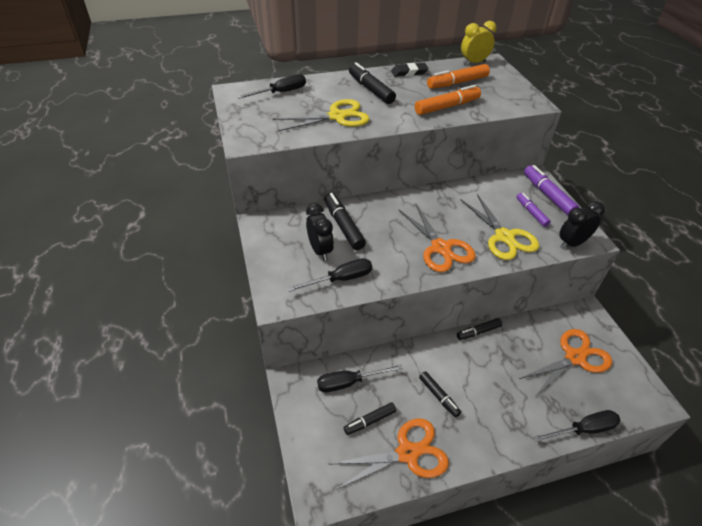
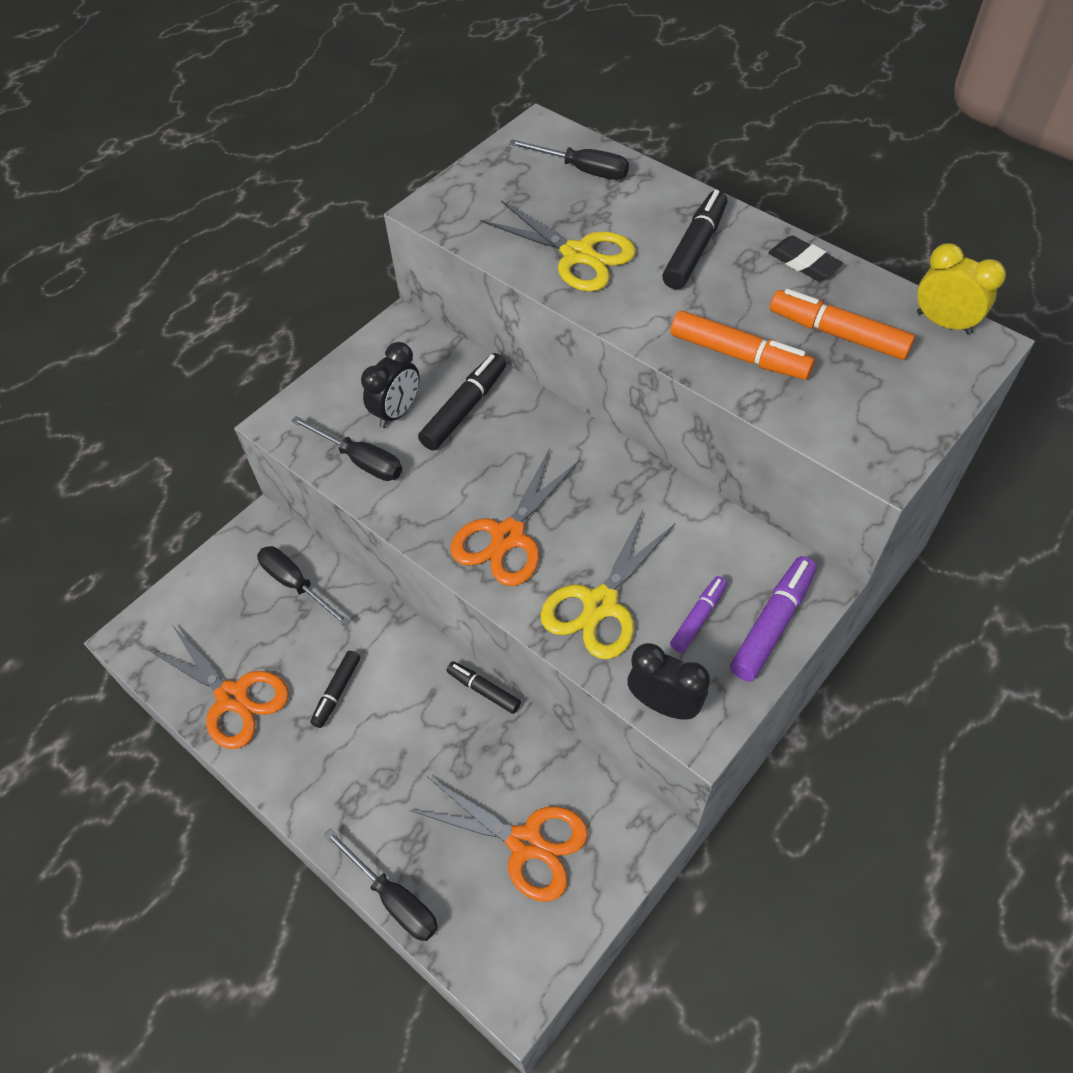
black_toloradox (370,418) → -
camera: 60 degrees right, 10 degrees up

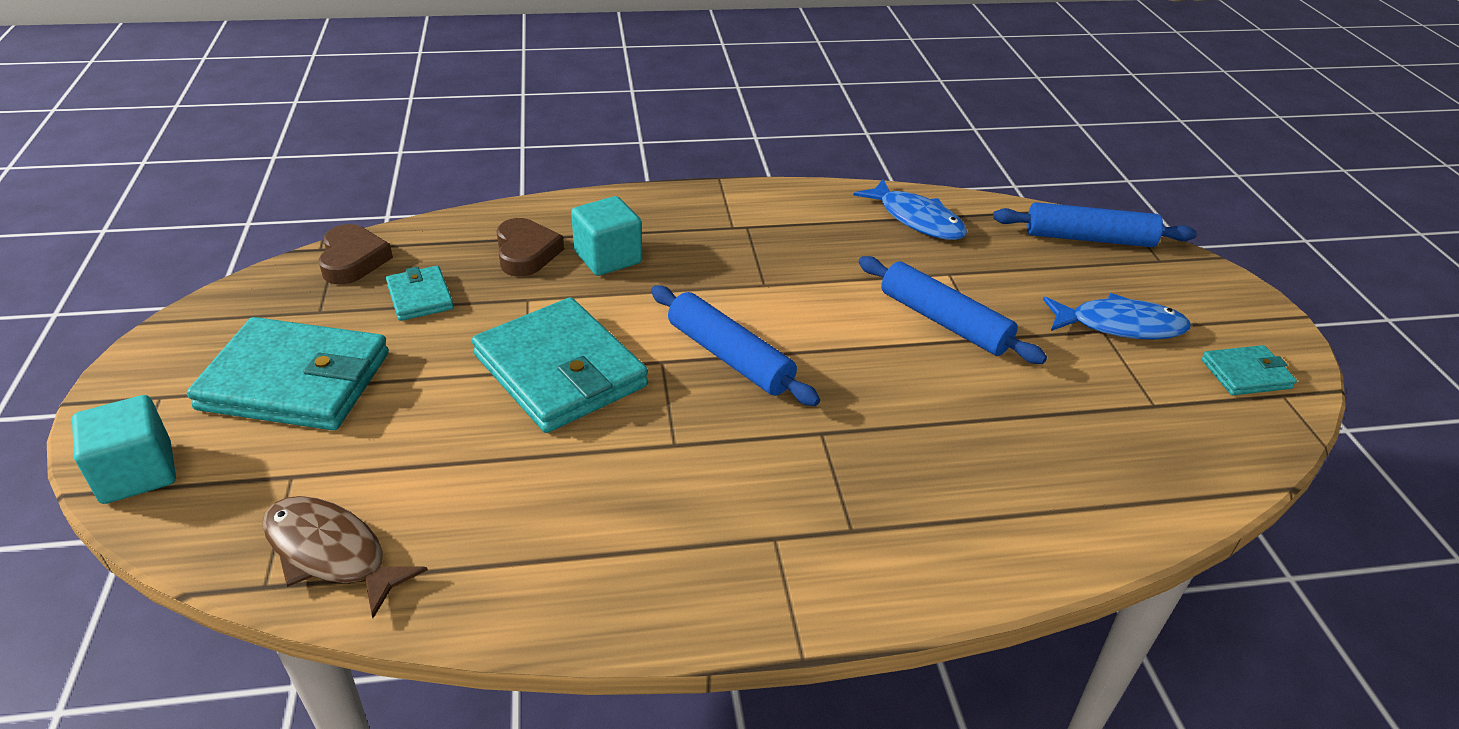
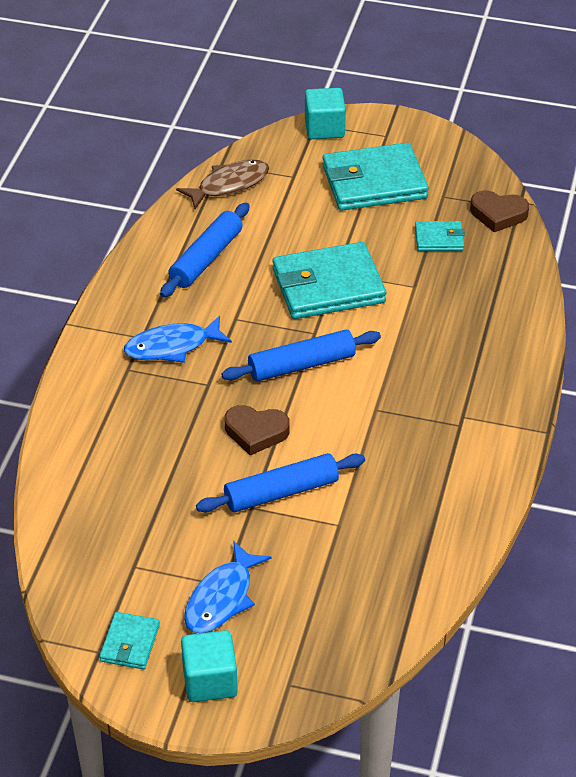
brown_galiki (530,247) → brown_galiki (257,430), move
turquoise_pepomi (606,236) → turquoise_pepomi (209,666), move
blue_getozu (910,209) → blue_getozu (178,339), move
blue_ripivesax (1095,224) → blue_ripivesax (205,250), move
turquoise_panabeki (288,373) → turquoise_panabeki (375,177), 45 degrees clockwise
camera: 115 degrees right, 5 degrees up

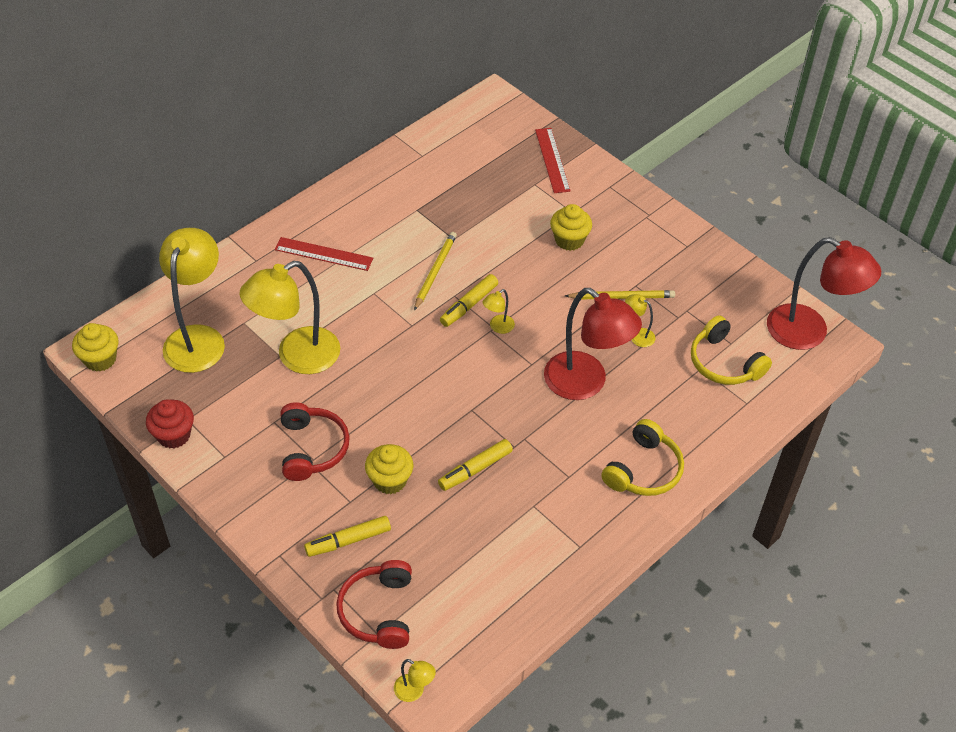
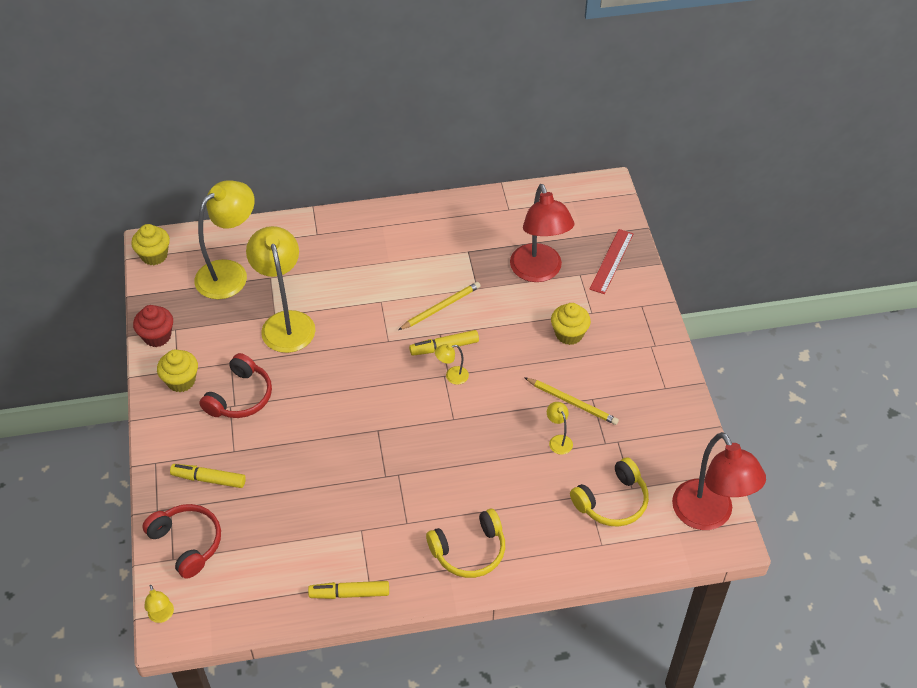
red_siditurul (324,254) → -
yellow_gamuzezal (389,469) → yellow_gamuzezal (177,370), move
yellow_toloradox (475,465) → yellow_toloradox (348,590), move
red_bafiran (593,344) → red_bafiran (542,233), move
yellow_bafiran (290,317) → yellow_bafiran (281,289), 75 degrees clockwise
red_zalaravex (374,604) → red_zalaravex (181,541), 105 degrees clockwise
yellow_zalaravex (731,350) → yellow_zalaravex (609,492), 120 degrees counterclockwise
camera: 35 degrees right, 0 degrees up

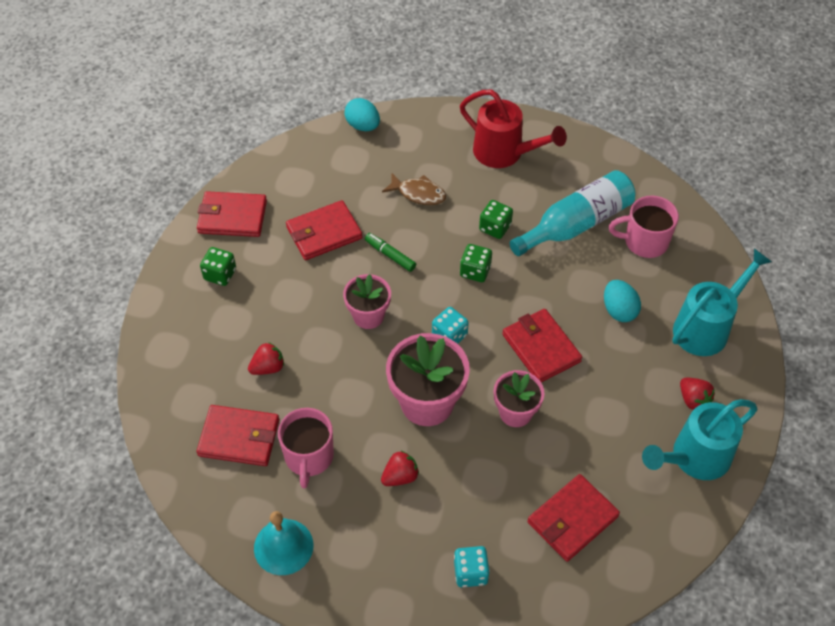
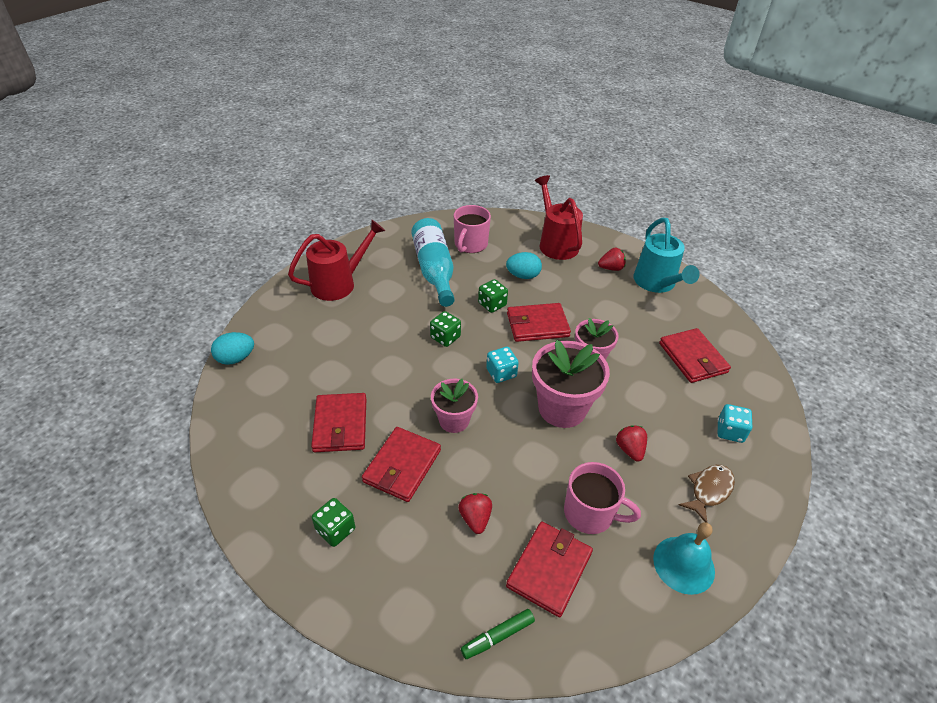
red_panabeki (232,214) → red_panabeki (401,464), move
green_toloradox (390,252) → green_toloradox (498,634), move
brown_getozu (414,189) → brown_getozu (707,494), move
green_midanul (496,219) → green_midanul (493,296), move
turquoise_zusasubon (722,302) → red_zusasubon (559,217)
camera: 70 degrees left, 10 degrees down

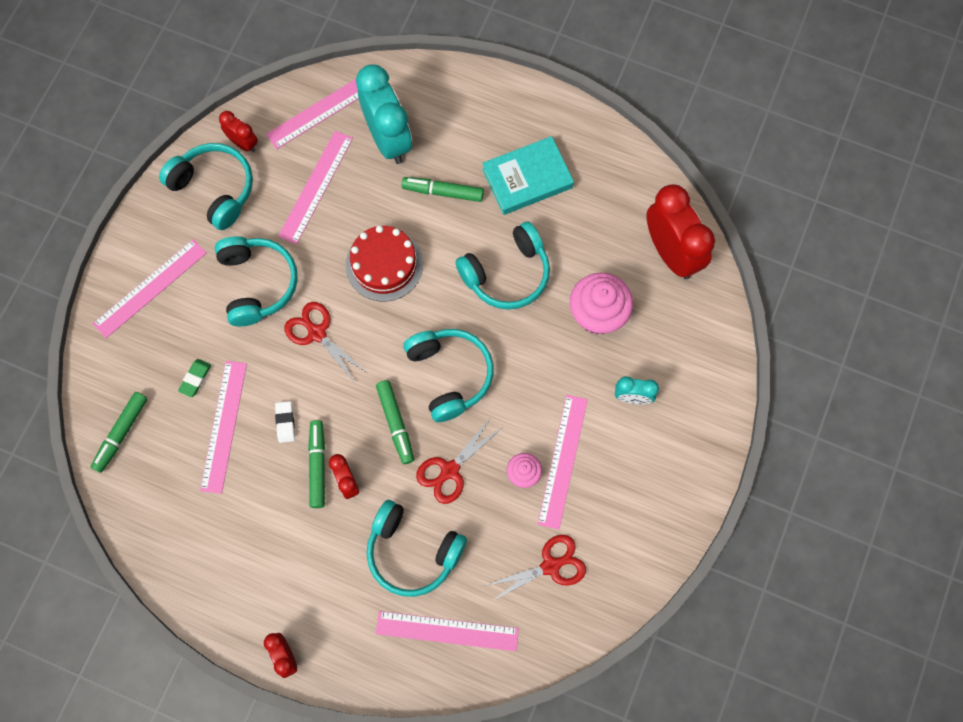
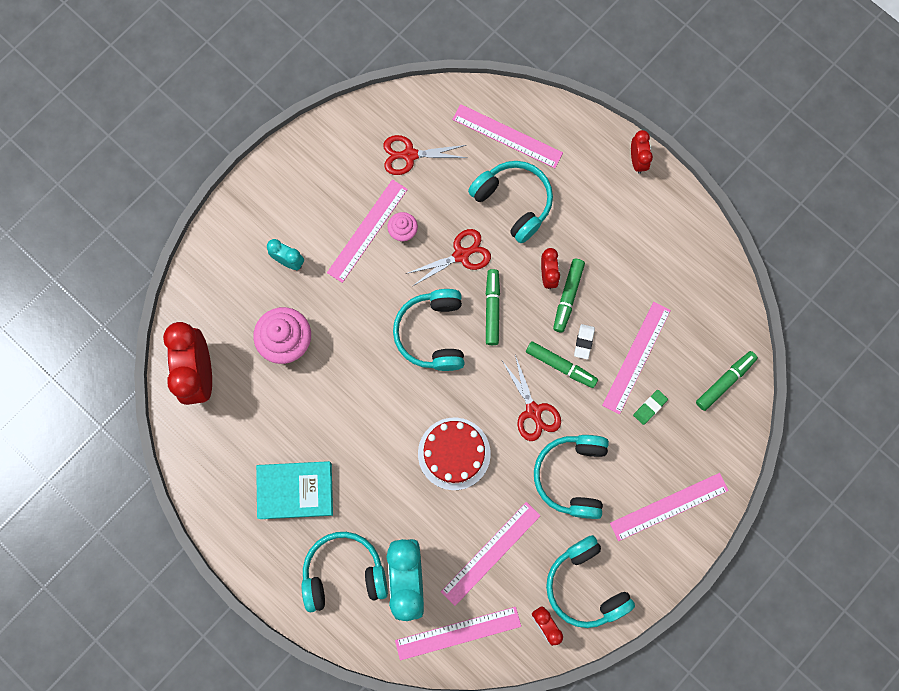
green_toloradox (443,189) → green_toloradox (562,364), move
turquoise_zalaravex (503,266) → turquoise_zalaravex (345,572), move
camera: 160 degrees left, 5 degrees up

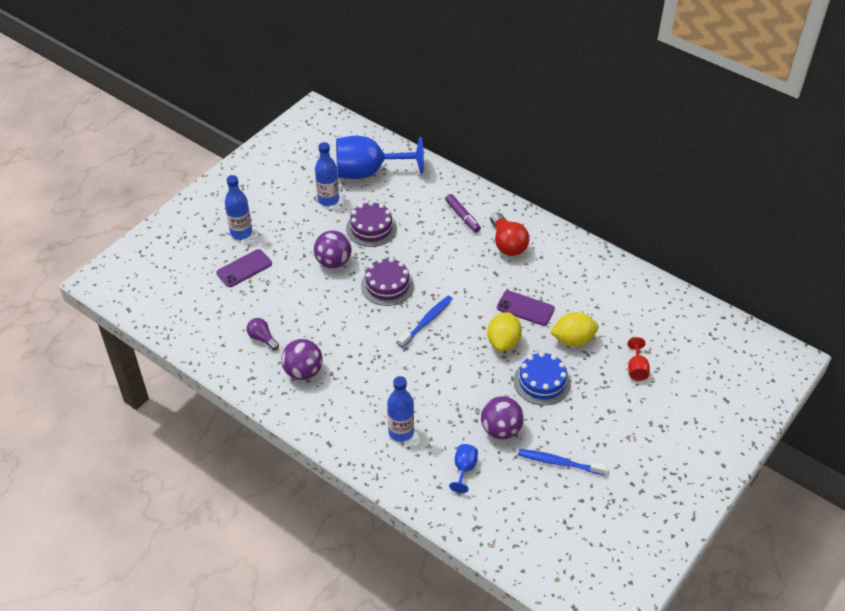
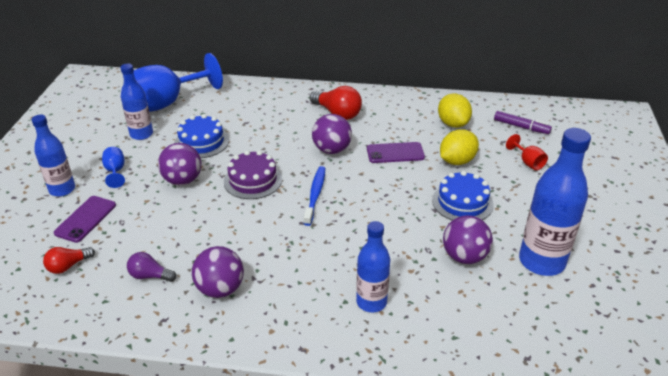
- → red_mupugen (69,260)
- → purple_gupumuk (332,134)
purple_toloradox (463,213) → purple_toloradox (523,122), move
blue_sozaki (463,468) → blue_sozaki (113,167), move
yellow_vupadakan (504,331) → yellow_vupadakan (455,110), move
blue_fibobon (562,462) → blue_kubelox (555,202)
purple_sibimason (371,224) → blue_sibimason (201,136)
camera: 30 degrees left, 10 degrees down

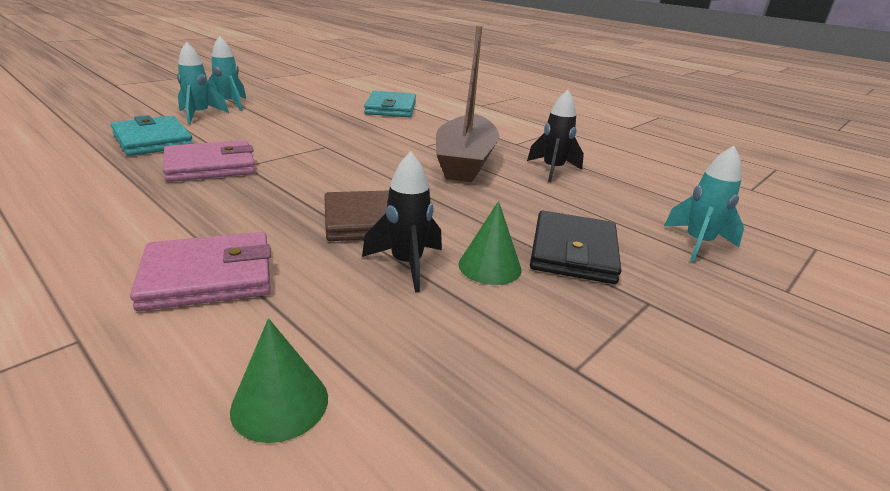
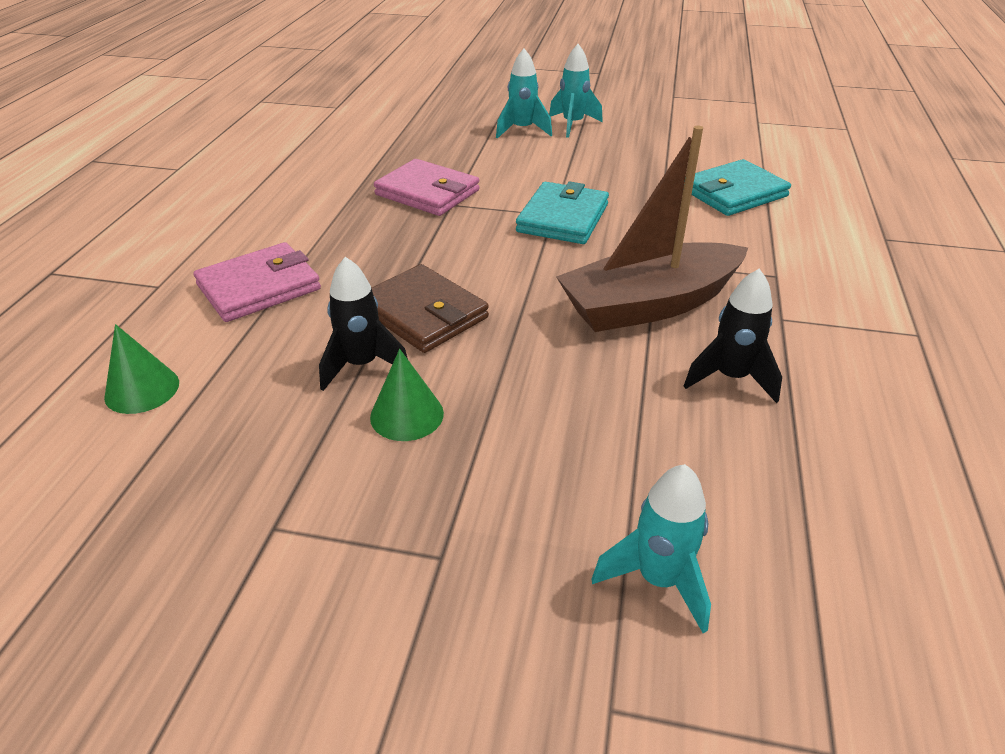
black_panabeki (575,247) → -
turquoise_panabeki (152,135) → turquoise_panabeki (562,213), move
pink_panabeki (200,271) → pink_panabeki (257,282), 75 degrees counterclockwise
camera: 60 degrees right, 10 degrees up

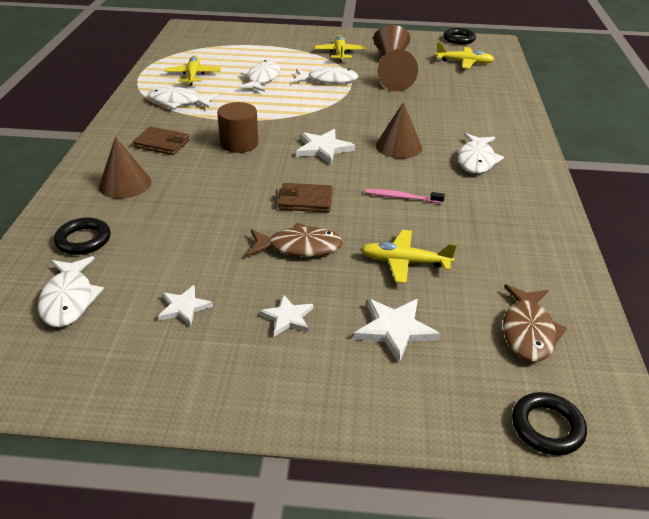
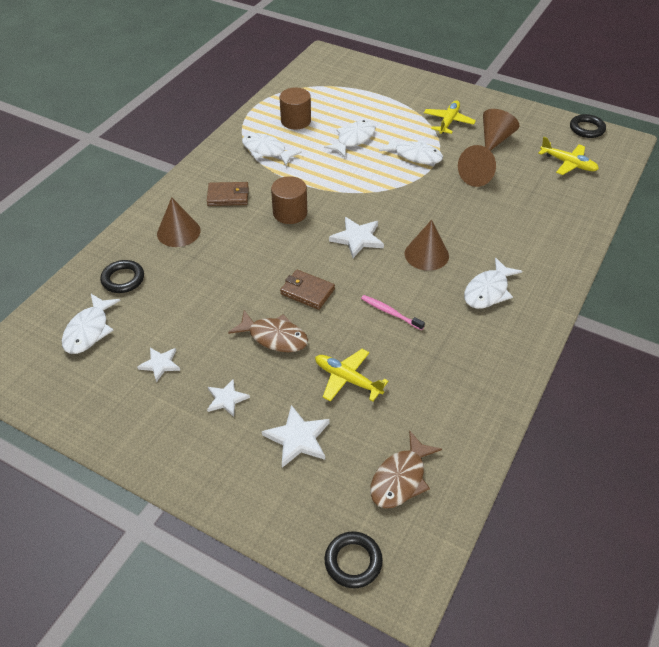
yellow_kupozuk (193,70) → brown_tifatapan (295,109)
brown_panabeki (161,141) → brown_panabeki (228,194), 45 degrees counterclockwise
camera: 25 degrees right, 10 degrees up

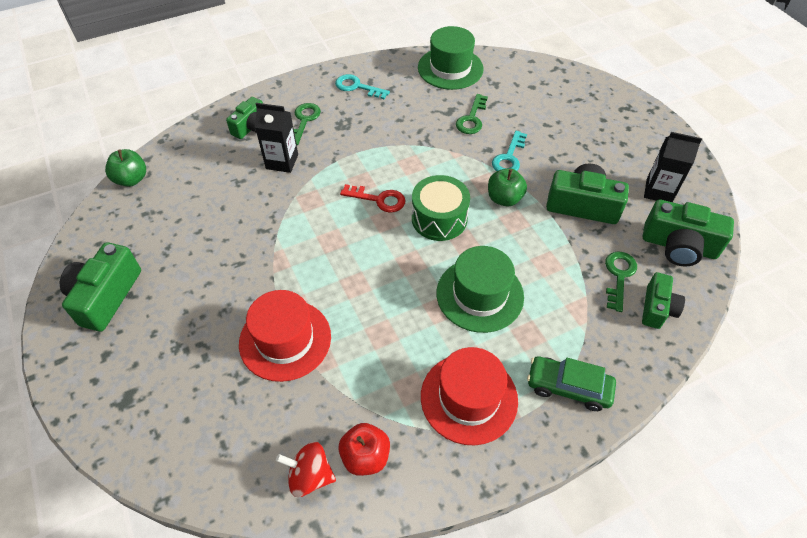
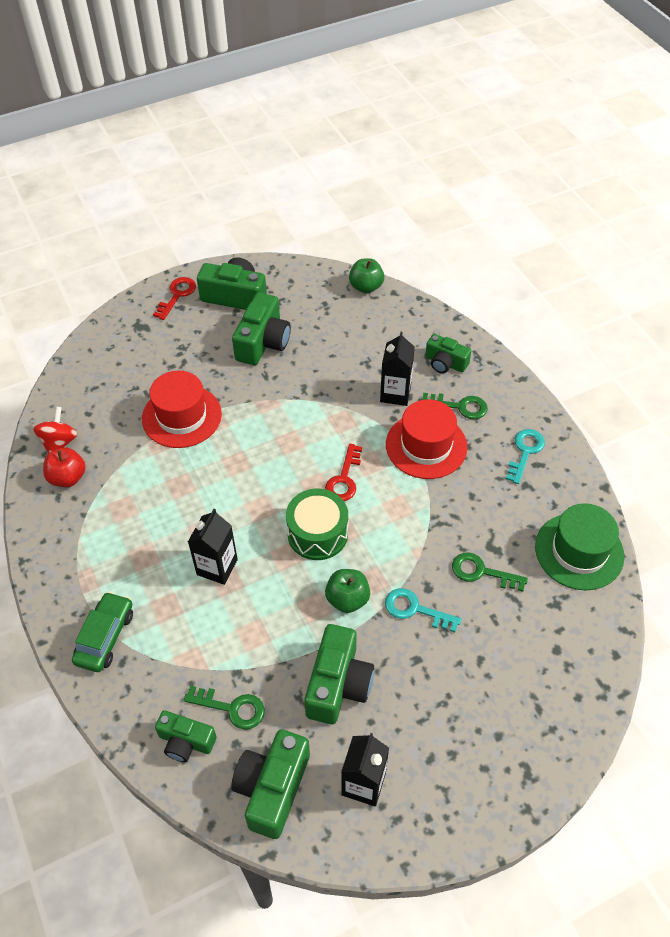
- → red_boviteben (174,298)
- → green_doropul (261,328)
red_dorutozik (469,396) → red_dorutozik (426,439), move
green_dorutozik (480,289) → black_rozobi (213,547)
camera: 90 degrees right, 0 degrees up

